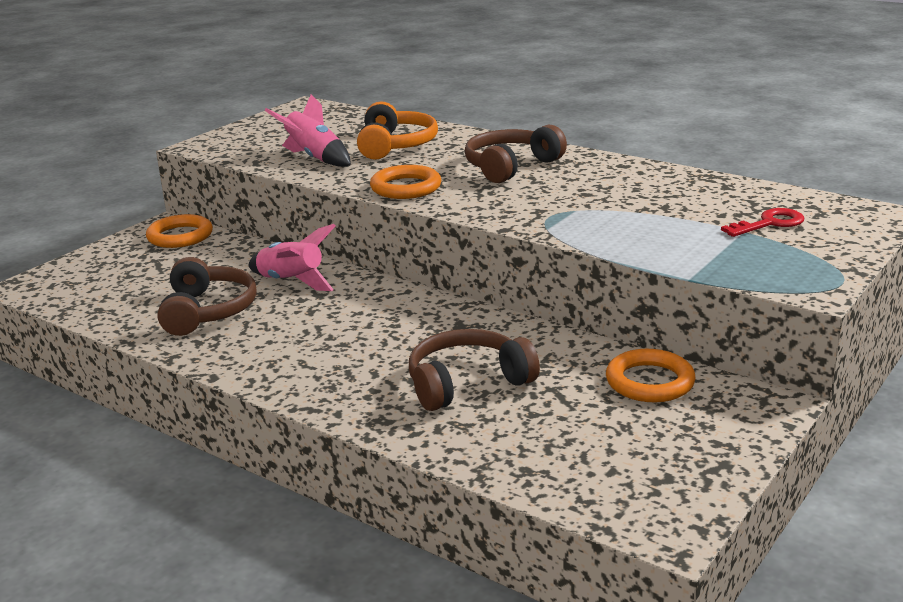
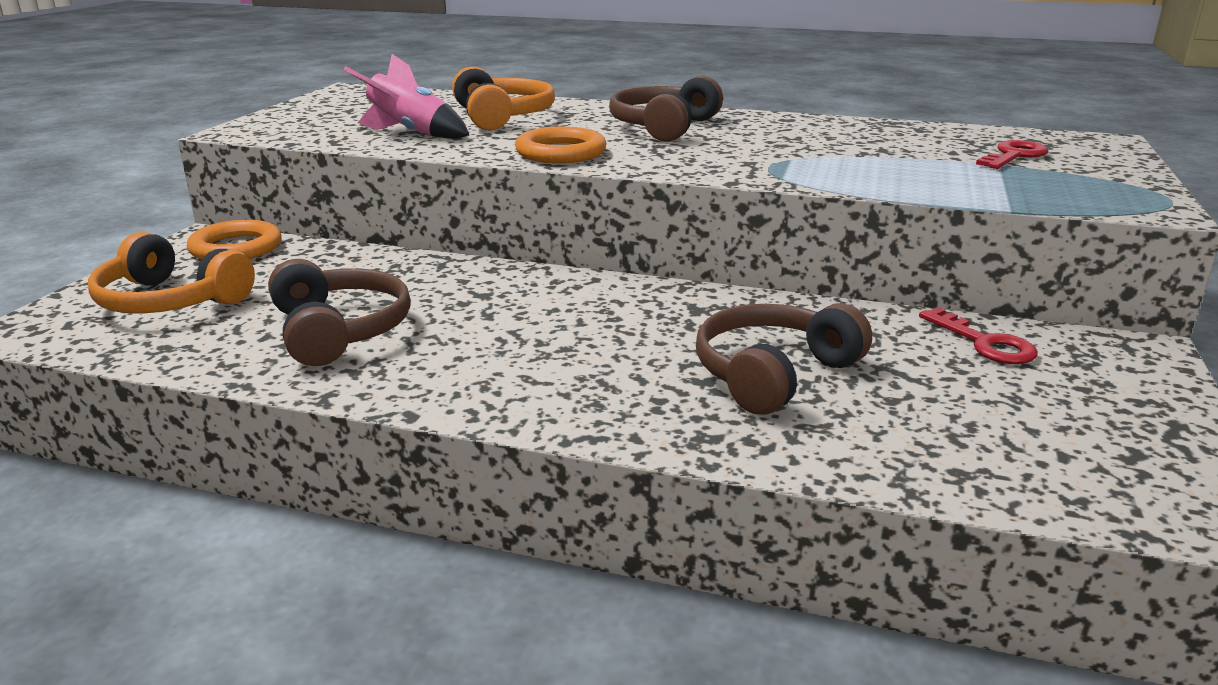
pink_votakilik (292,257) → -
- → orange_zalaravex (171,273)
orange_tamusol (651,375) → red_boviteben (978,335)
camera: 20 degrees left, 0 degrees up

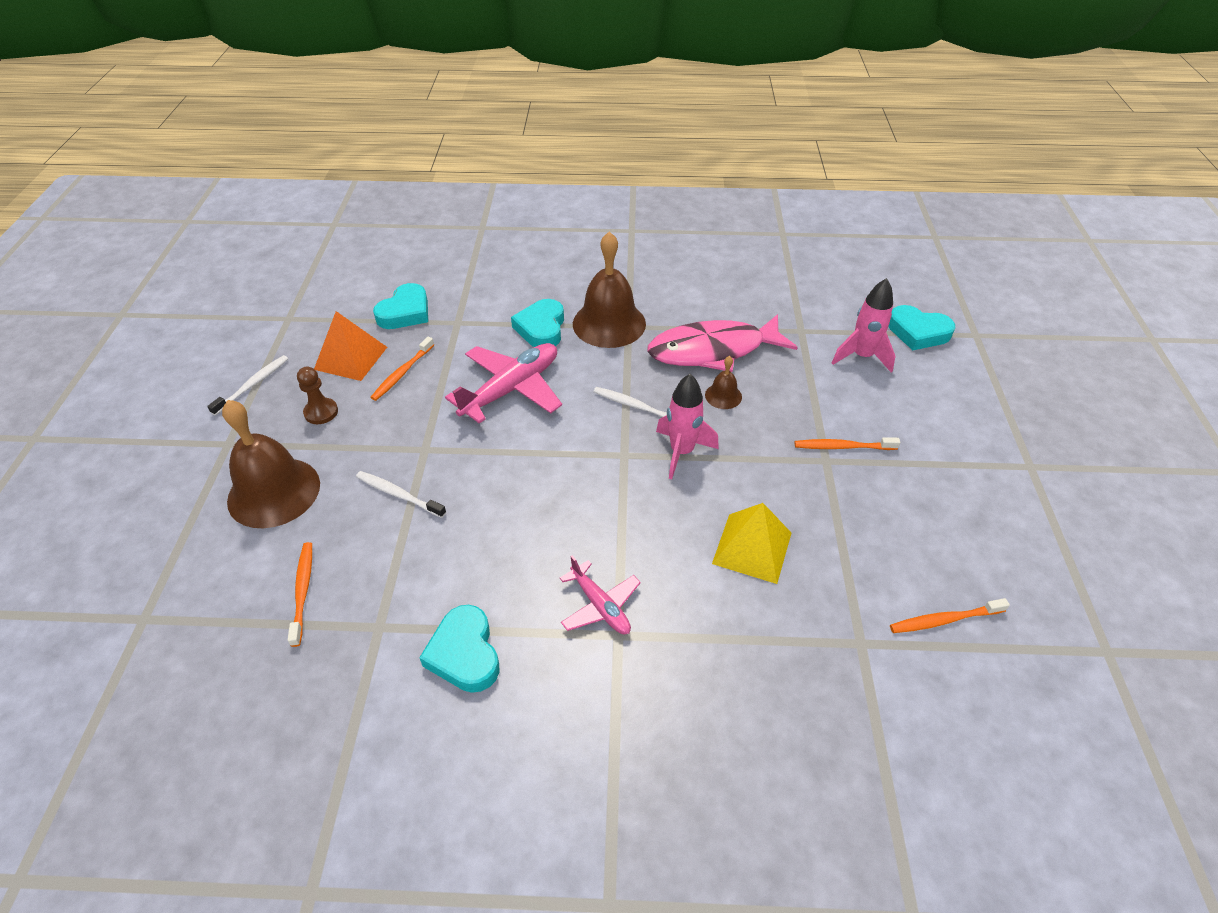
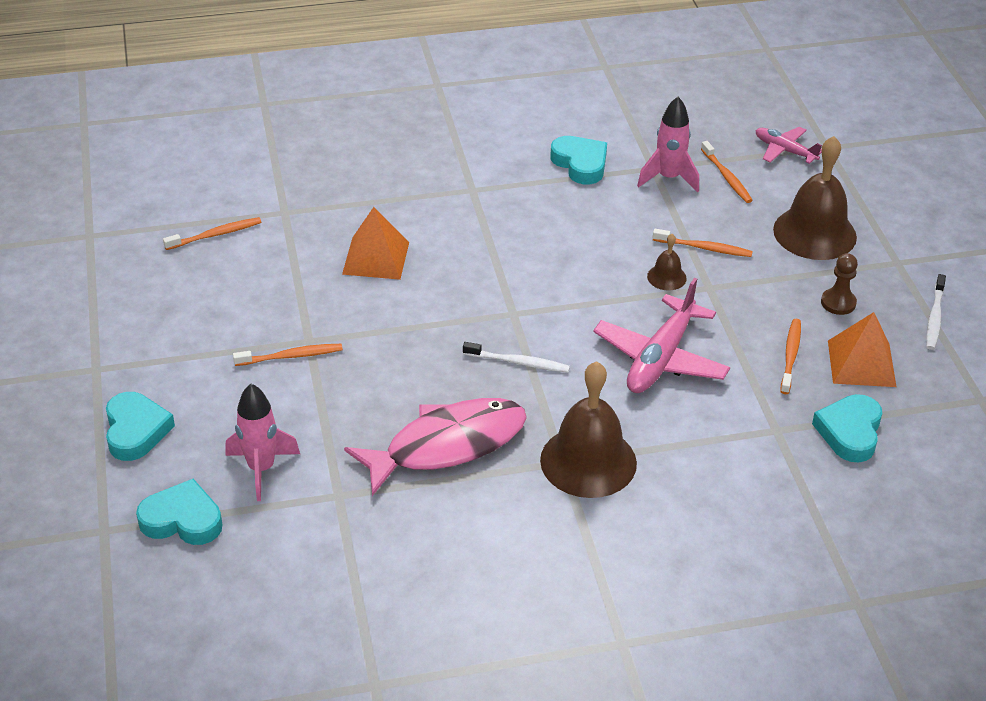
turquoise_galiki (537,323) → turquoise_galiki (140,426), move
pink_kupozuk (600,595) → pink_kupozuk (789,145), move
pink_votakilik (687,426) → pink_votakilik (668,144), move
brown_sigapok (723,382) → brown_sigapok (667,262), move
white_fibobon (401,494) → orange_fibobon (703,243)
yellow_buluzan (751,543) → orange_buluzan (375,243)
camera: 165 degrees right, 5 degrees down

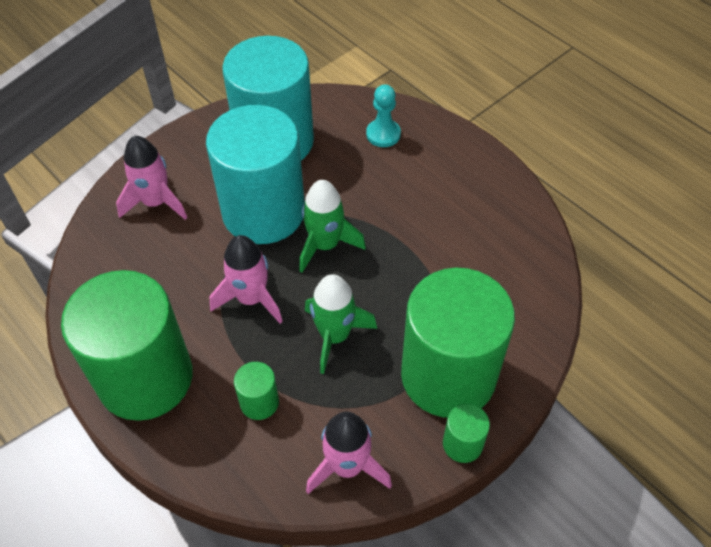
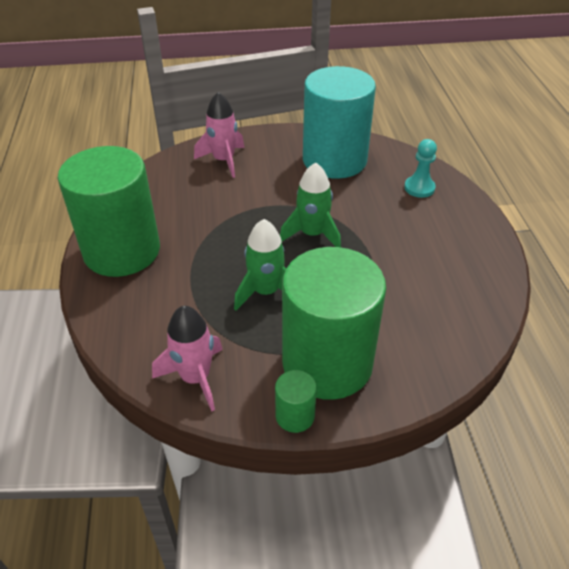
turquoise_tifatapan (255,174) → -
pink_votakilik (246,279) → -
green_tifatapan (256,391) → -
camera: 35 degrees right, 10 degrees down

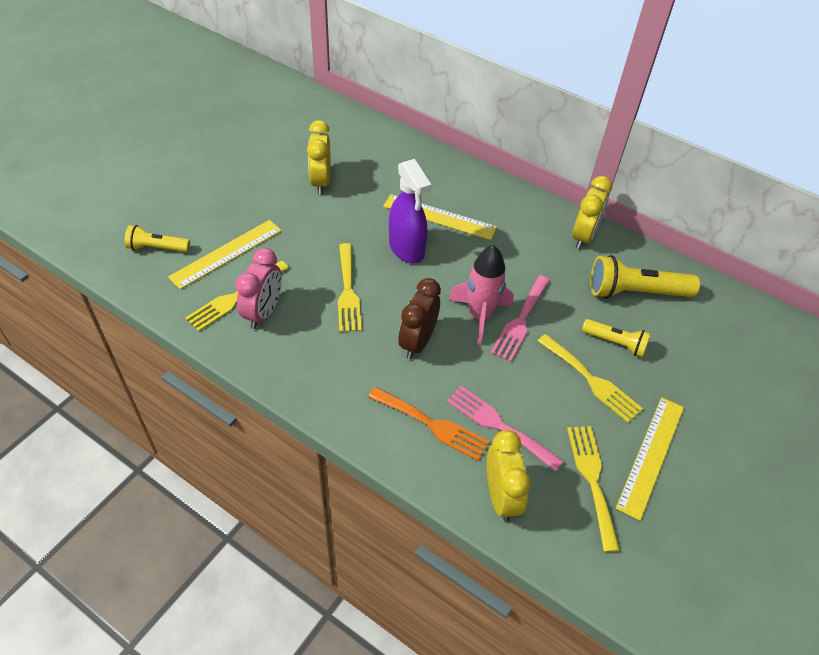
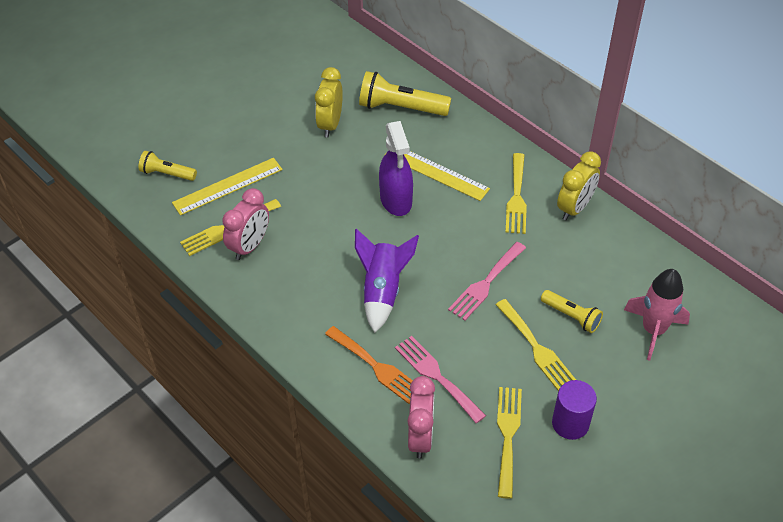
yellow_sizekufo (350,287) → yellow_sizekufo (516,193), move
pink_votakilik (481,295) → pink_votakilik (657,315), move
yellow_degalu (645,277) → yellow_degalu (405,93), move
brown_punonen (419,318) → purple_votakilik (387,281)
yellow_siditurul (650,459) → purple_tifatapan (574,410)
yellow_punonen (509,476) → pink_punonen (421,417)
camera: 15 degrees right, 0 degrees up

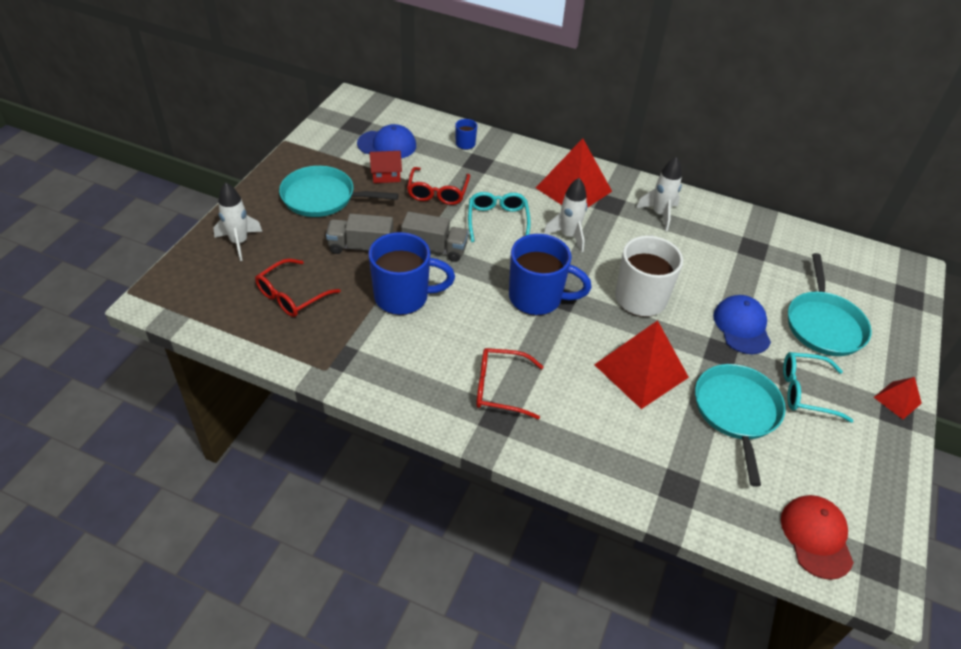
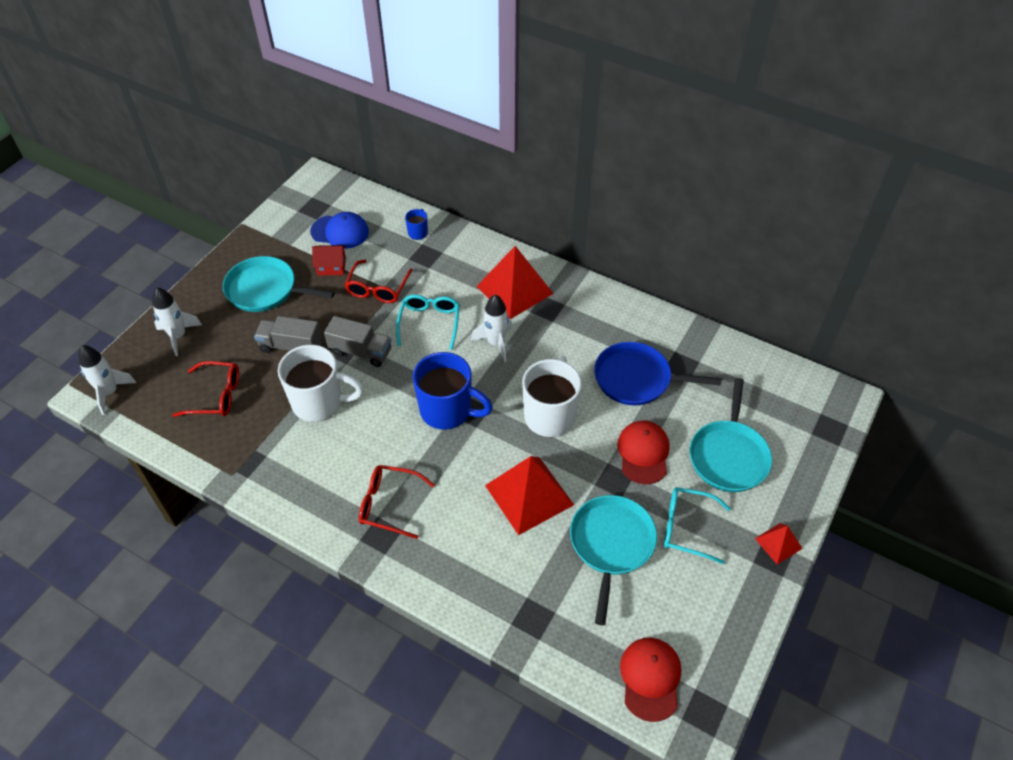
- → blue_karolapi (657,373)
white_votakilik (659,194) → white_votakilik (107,380), move
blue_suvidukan (412,273) → white_suvidukan (321,383)
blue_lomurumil (742,324) → red_lomurumil (643,452)
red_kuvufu (298,287) → red_kuvufu (205,389), 135 degrees counterclockwise
camera: 10 degrees right, 5 degrees up

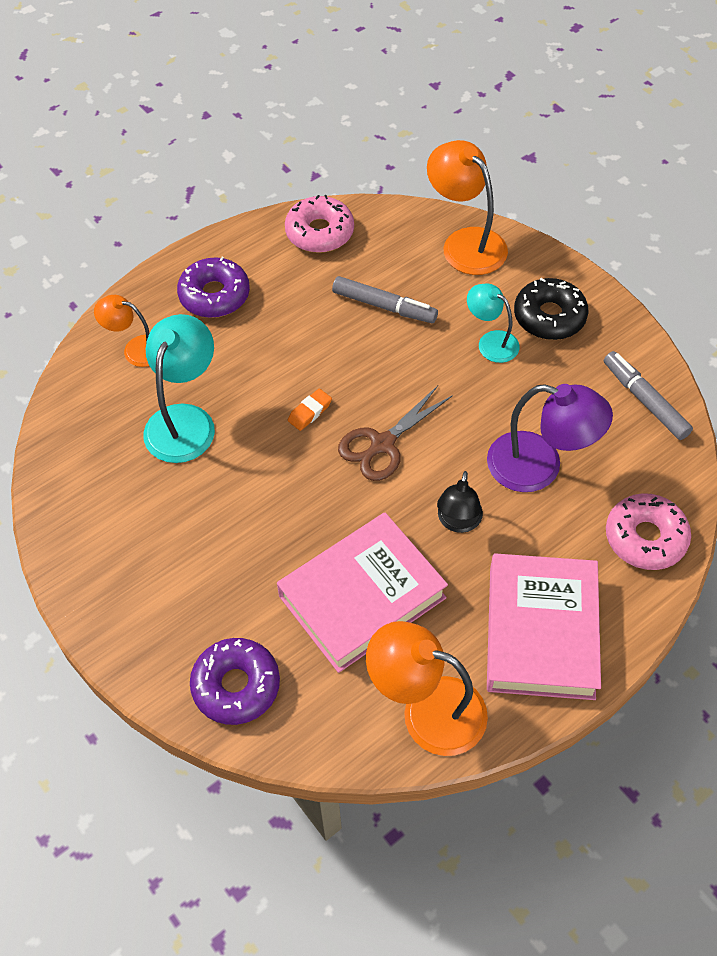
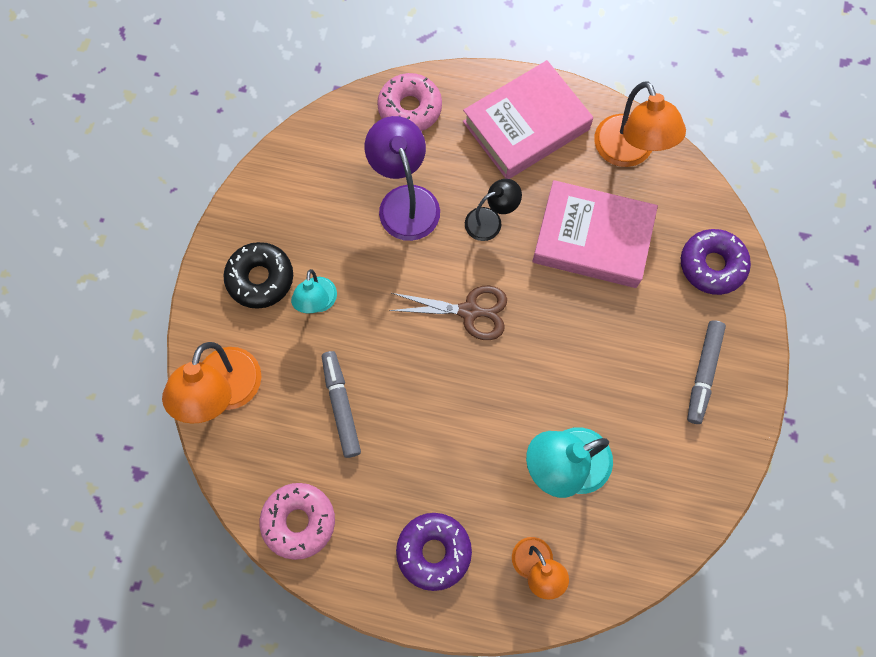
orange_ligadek (310,410) → -
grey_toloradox (648,395) → grey_toloradox (706,372), move
camera: 130 degrees left, 15 degrees up

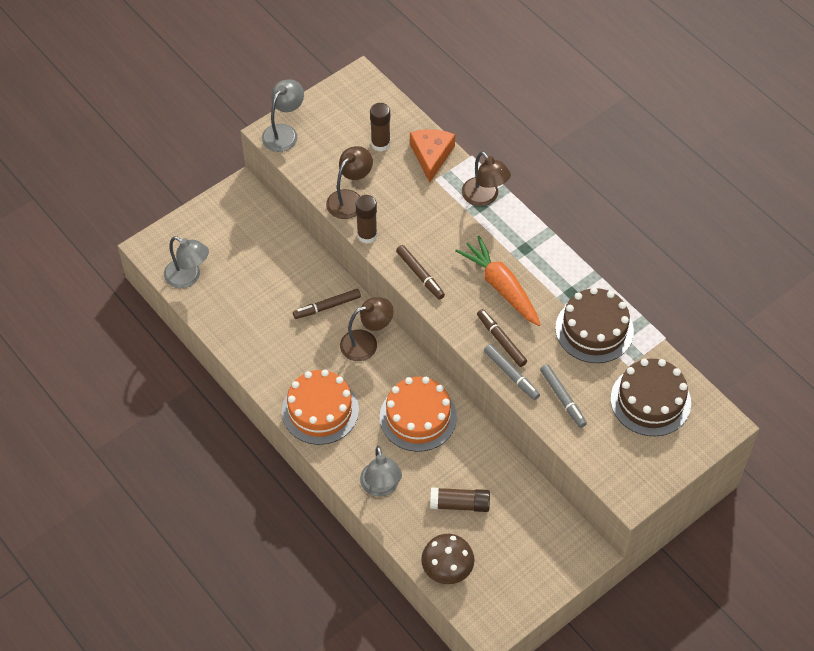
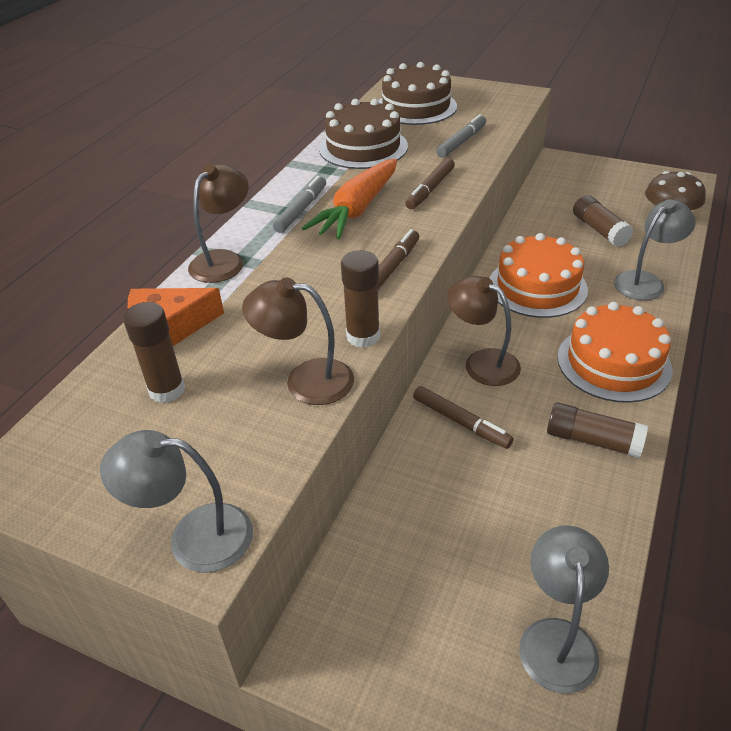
- → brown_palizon (597,430)
grey_toloradox (512,372) → grey_toloradox (299,204), move
camera: 115 degrees left, 15 degrees down

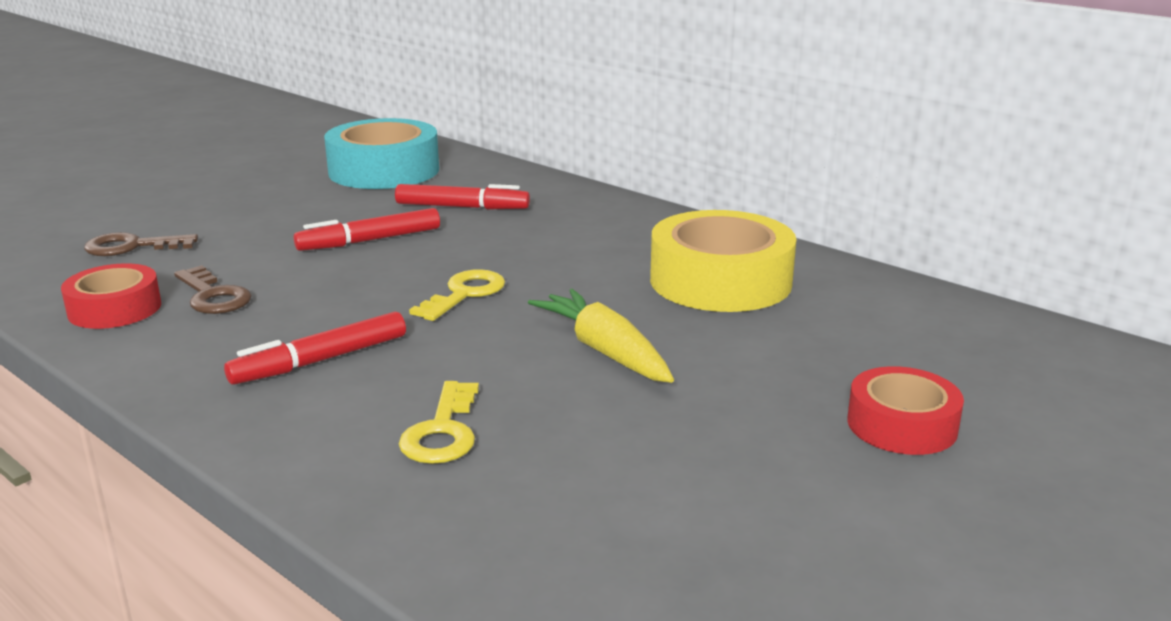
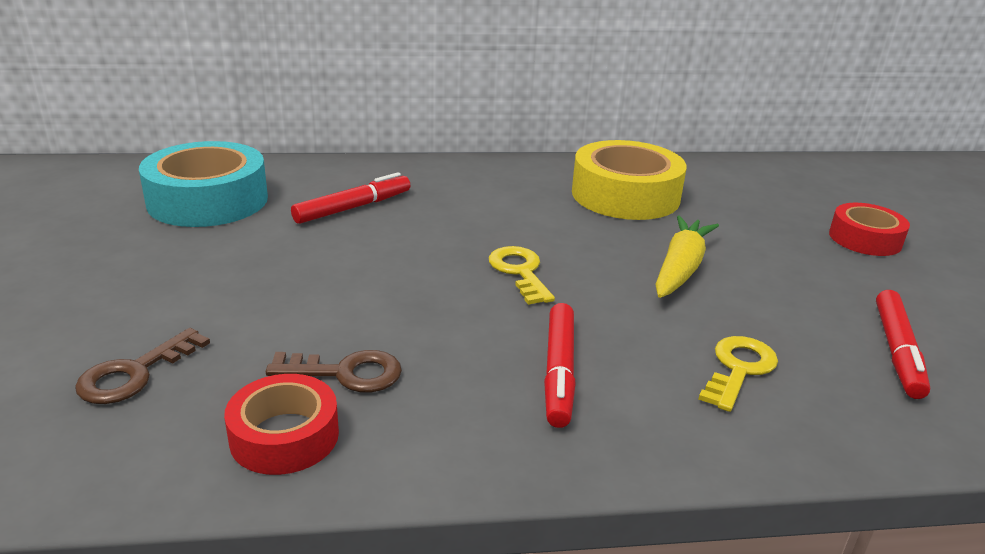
red_toloradox (367,229) → red_toloradox (903,344), move
yellow_boviteben (439,422) → yellow_boviteben (738,374), 105 degrees counterclockwise
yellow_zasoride (601,336) → yellow_zasoride (687,257), 105 degrees clockwise
camera: 50 degrees left, 5 degrees up

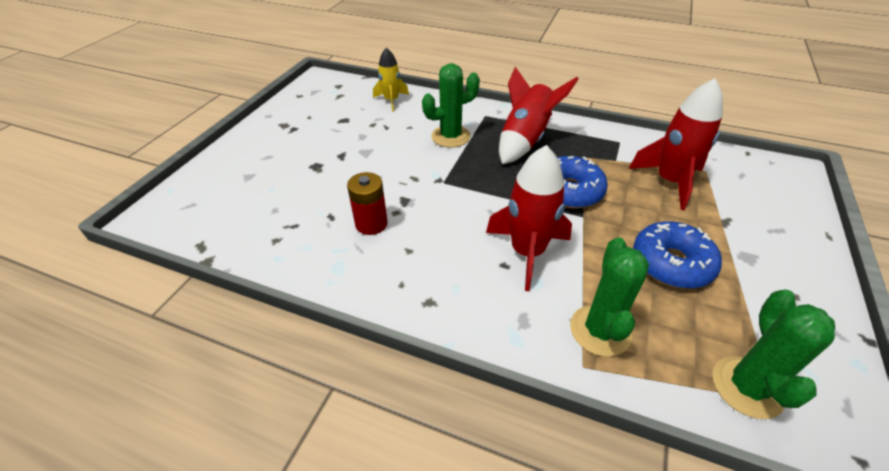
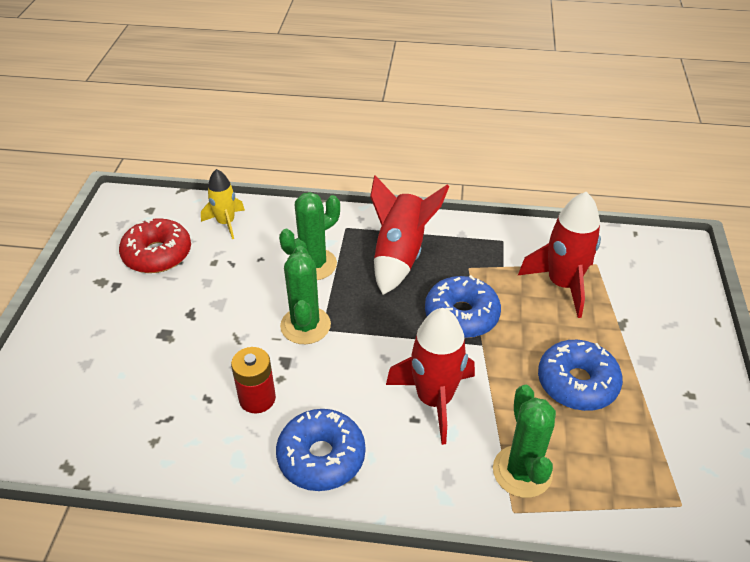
- → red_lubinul (155,245)
- → blue_lubinul (320,450)
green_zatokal (774,354) → green_zatokal (305,295), move
camera: 15 degrees left, 0 degrees up

